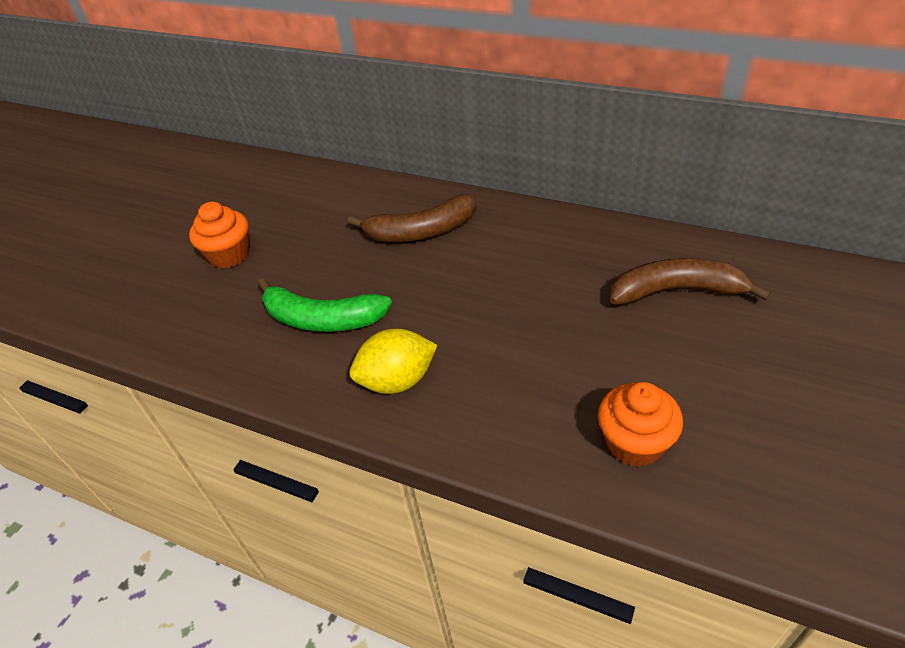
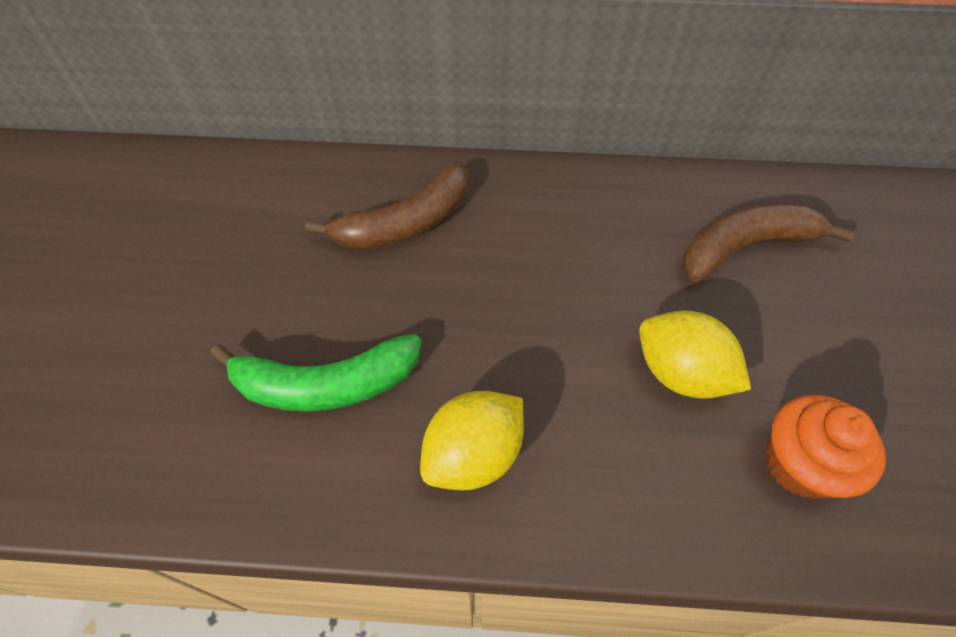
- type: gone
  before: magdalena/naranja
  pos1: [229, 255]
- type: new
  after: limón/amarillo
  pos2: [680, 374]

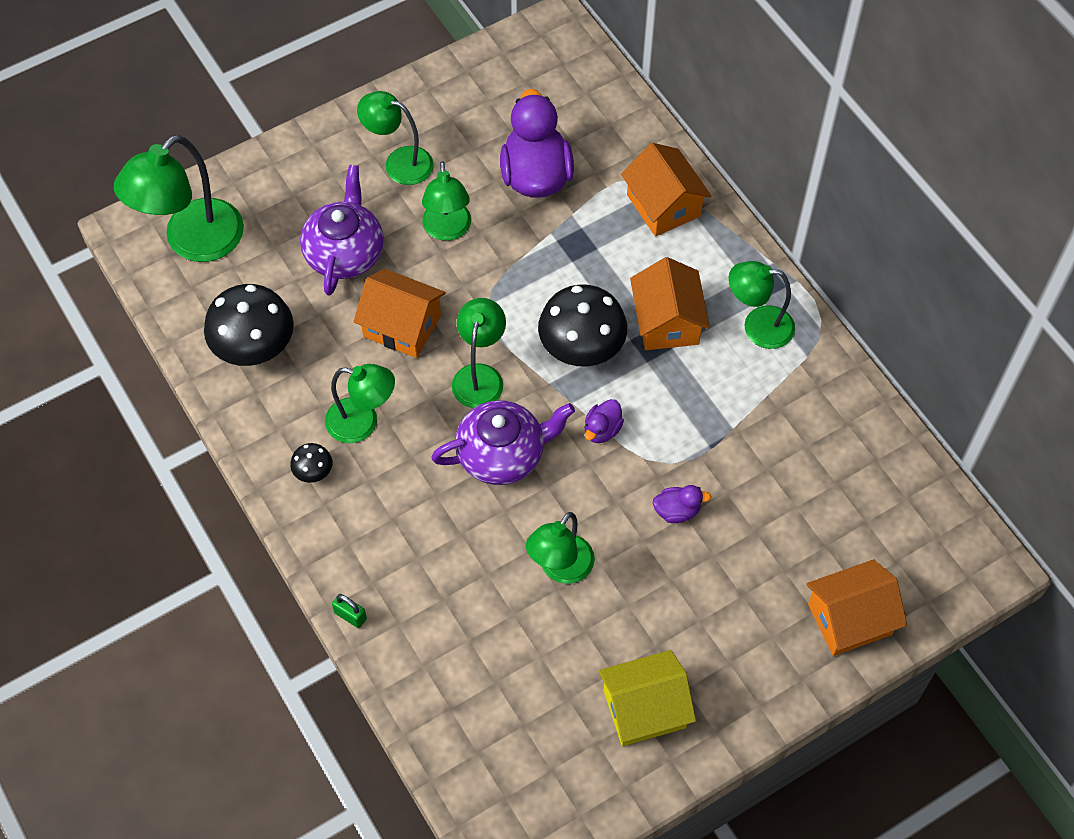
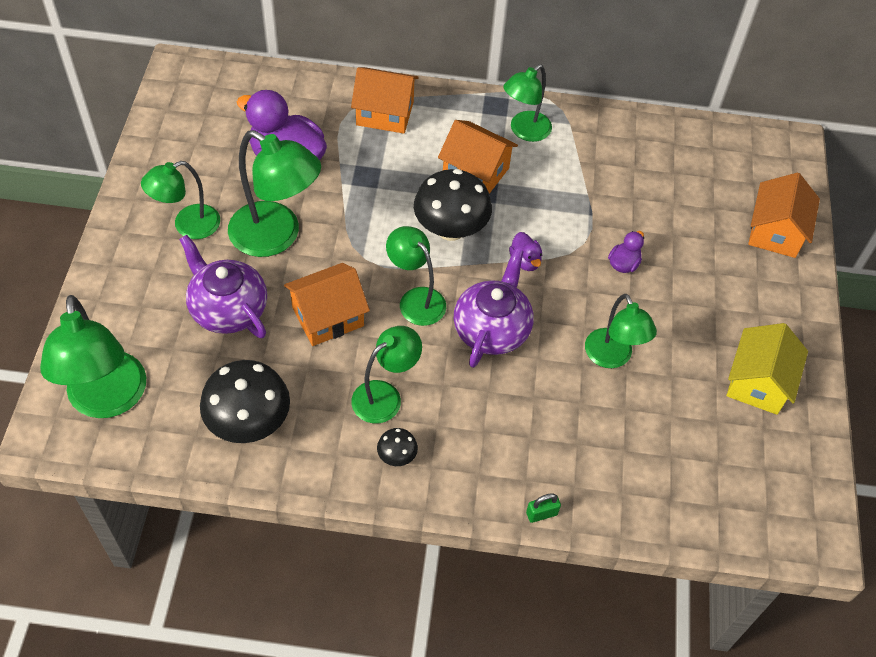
- type: scaled
  before: lámpara/verde
  pos1: [447, 230]
  pos2: [276, 237]
  scale: 1.57

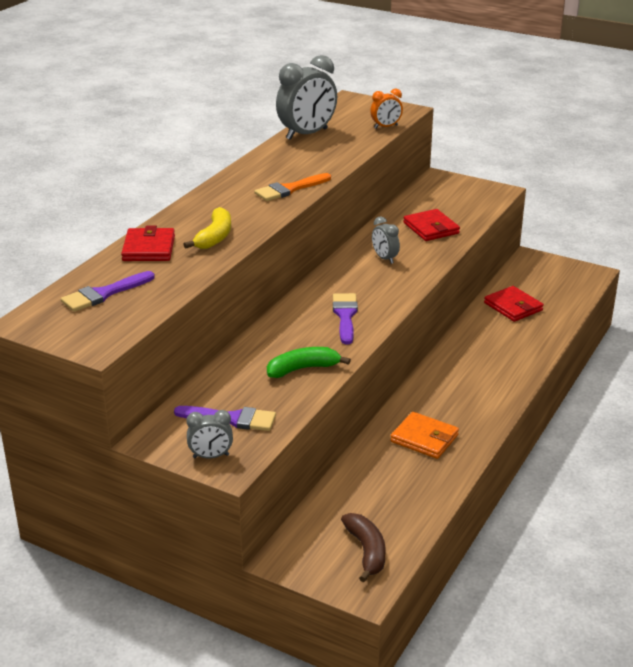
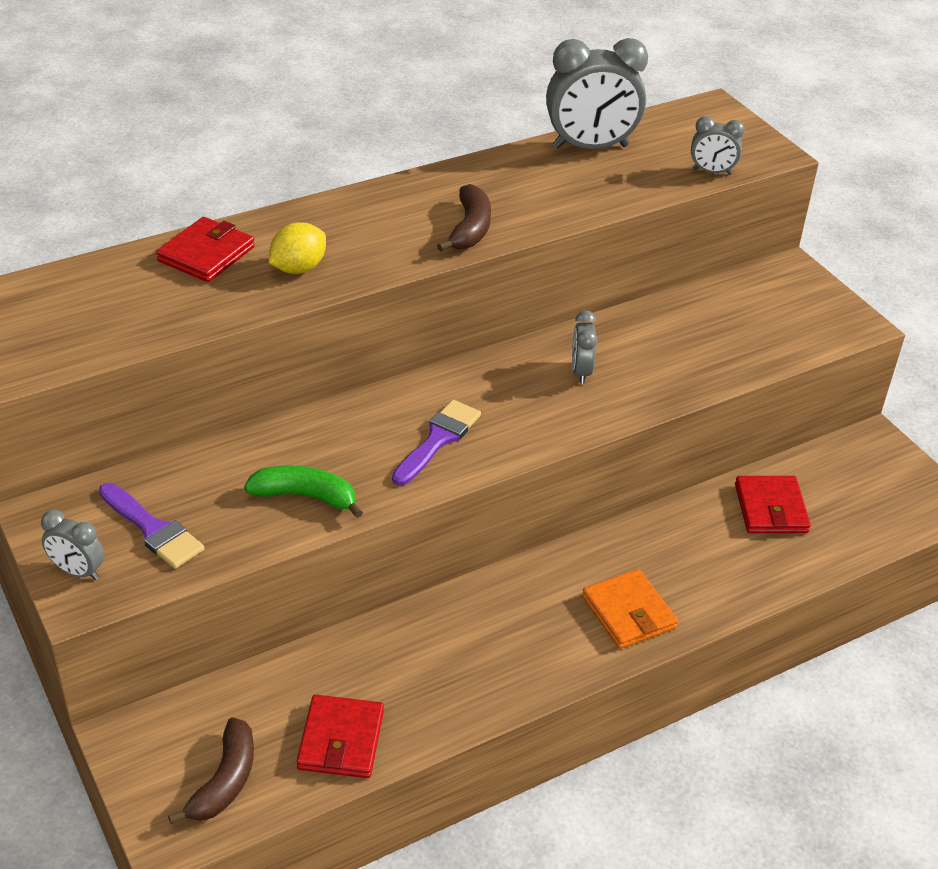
- type: gone
  before: pincel/morado
  pos1: [104, 294]
- type: shifted
  before: cartera/naranja
  pos1: [424, 438]
  pos2: [628, 612]
- type: shifted
  before: cartera/rojo
  pos1: [431, 228]
  pos2: [341, 740]
- type: swapped
  before: plátano/amarillo
  after: limón/amarillo
  pos1: [215, 237]
  pos2: [298, 268]
- type: swapped
  before: pincel/naranja
  after: plátano/marrón
  pos1: [289, 189]
  pos2: [470, 229]
- type: repainted
  before: despertador/naranja
  after: despertador/gris
  pos1: [386, 127]
  pos2: [712, 172]

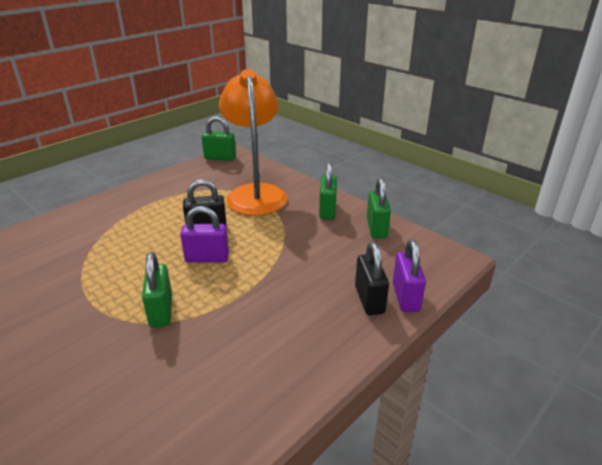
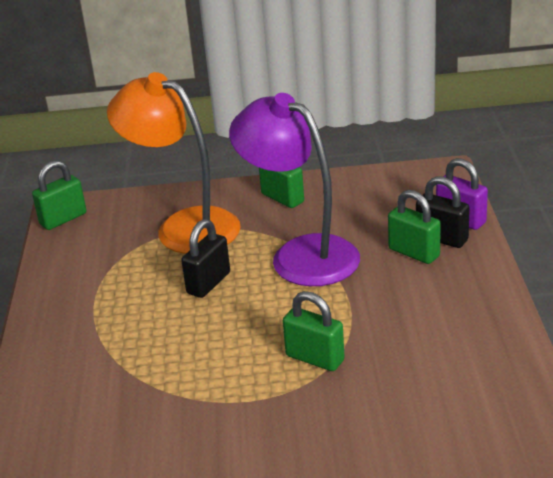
- type: gone
  before: candado/morado
  pos1: [207, 258]
- type: new
  after: lámpara/morado
  pos2: [301, 254]
- type: shifted
  before: candado/verde
  pos1: [376, 228]
  pos2: [414, 253]

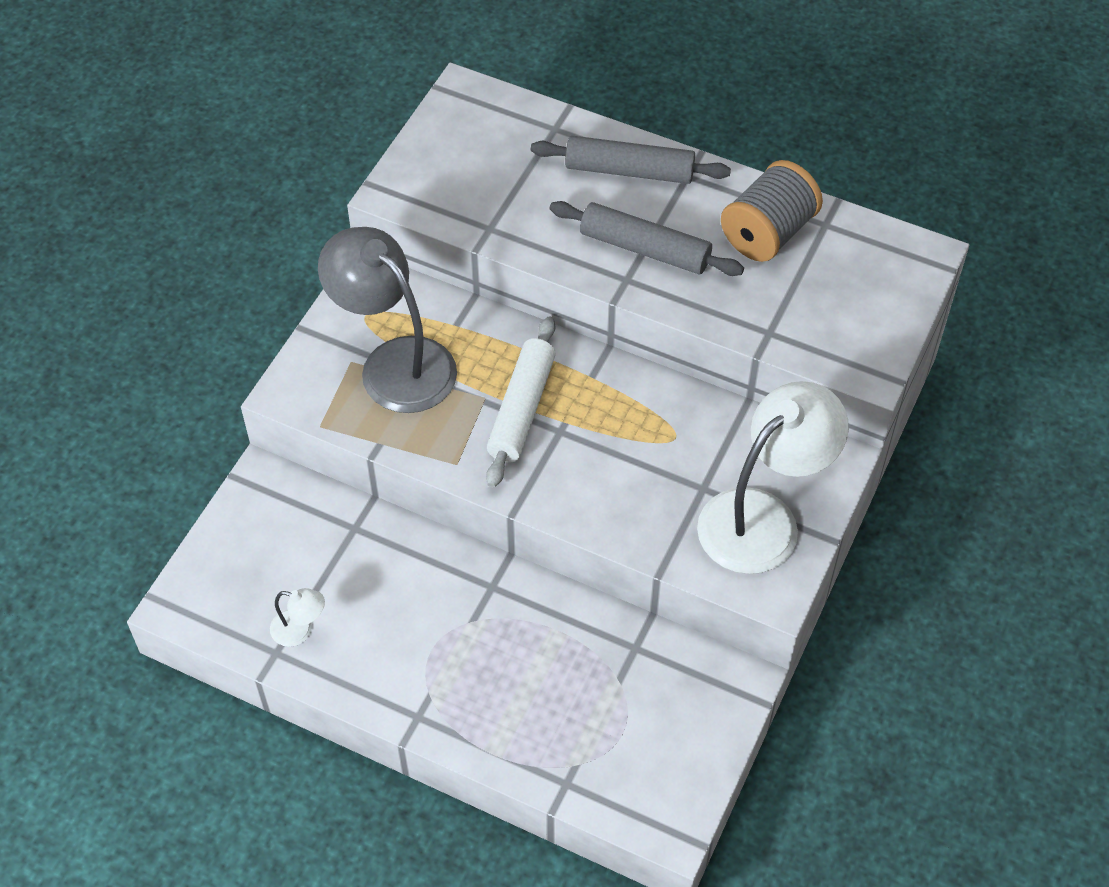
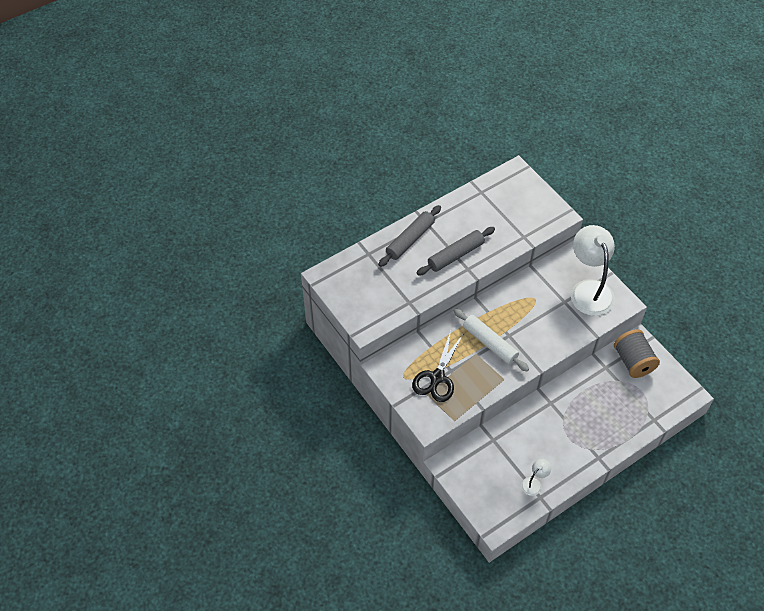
- type: shifted
  before: carrete/gris
  pos1: [768, 233]
  pos2: [633, 361]
- type: swapped
  before: lámpara/gris
  after: tijeras/negro
  pos1: [394, 362]
  pos2: [437, 378]

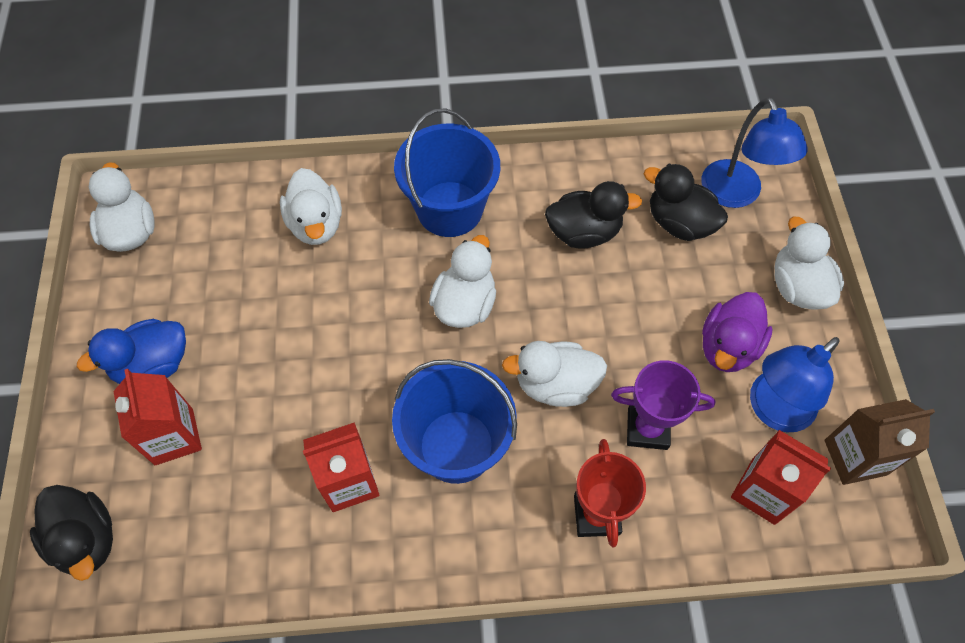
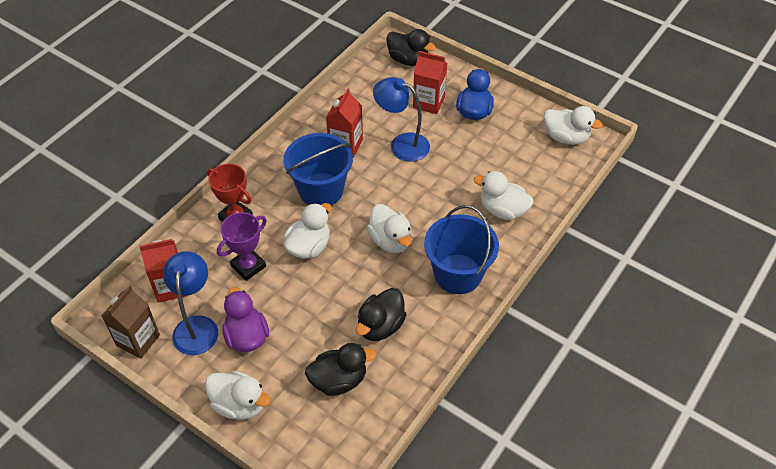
- type: shifted
  before: lámpara/azul
  pos1: [736, 195]
  pos2: [402, 144]
- type: rotated
  before: pato/negro
  pos1: [86, 539]
  pos2: [408, 60]
  turn: -150

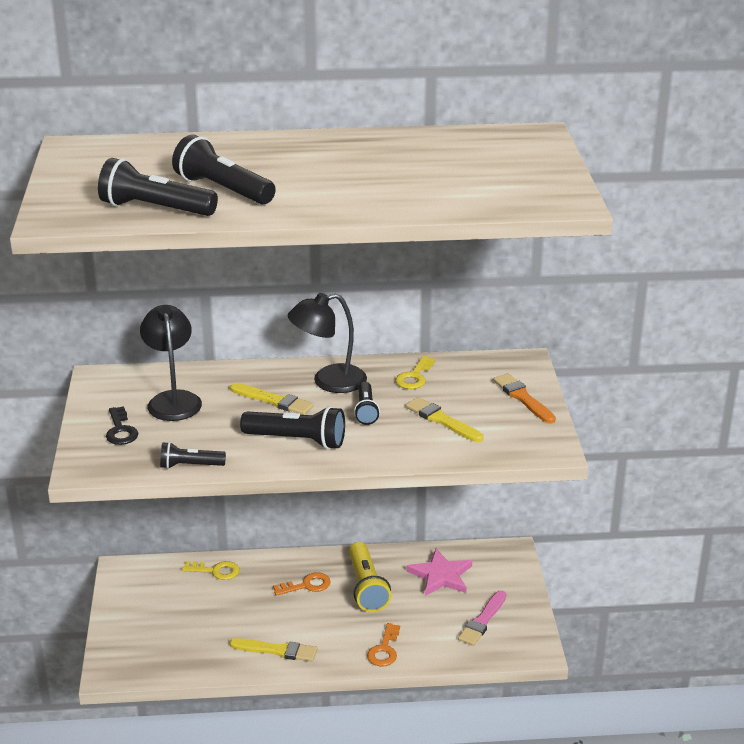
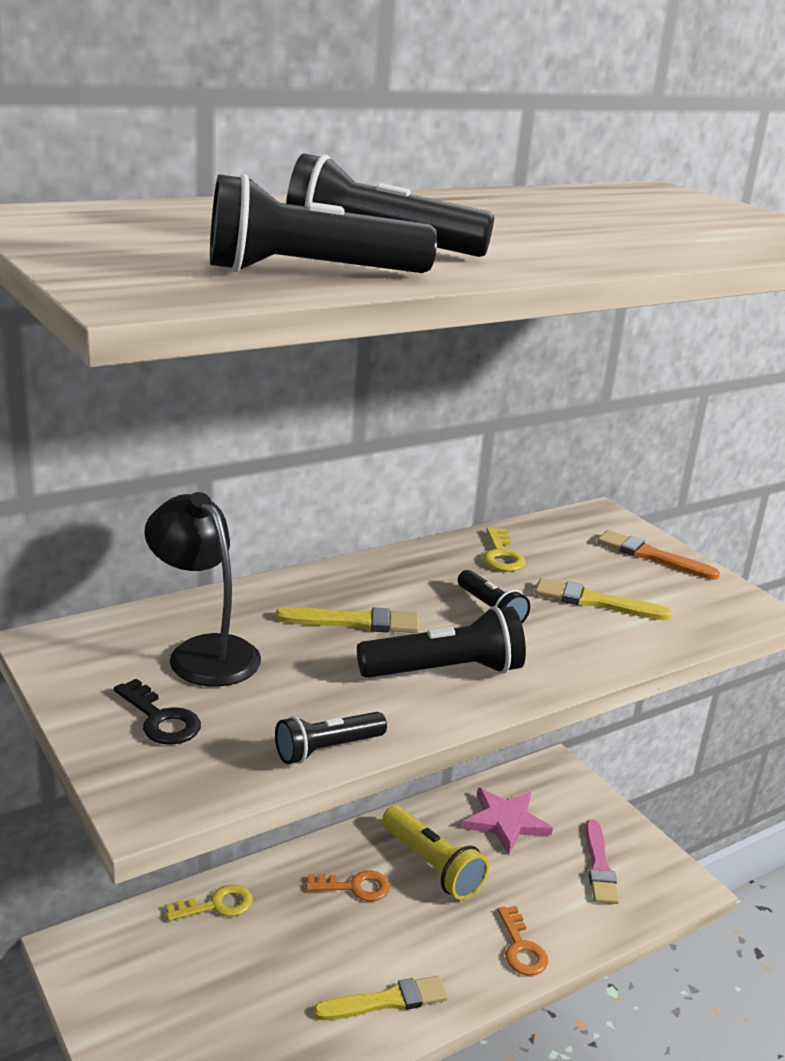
- type: gone
  before: lámpara/negro
  pos1: [328, 381]
- type: rotated
  before: llave/naranja
  pos1: [307, 585]
  pos2: [355, 887]
  turn: 45

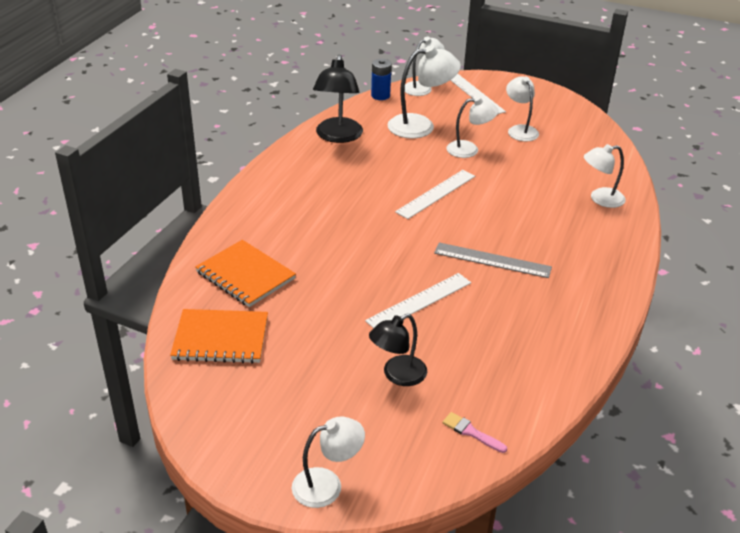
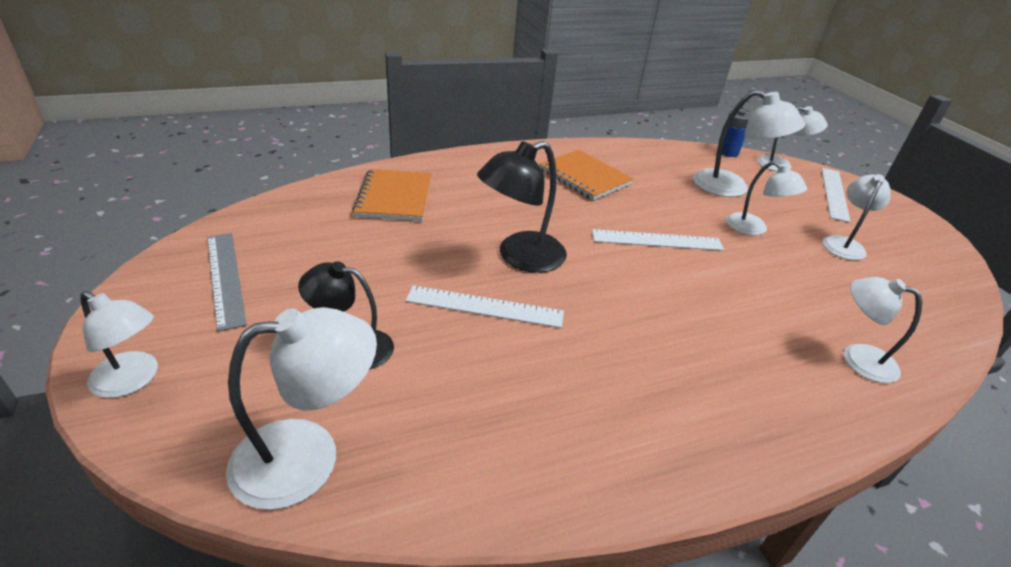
- type: shifted
  before: cuaderno/naranja
  pos1: [221, 338]
  pos2: [584, 177]
- type: shifted
  before: lámpara/negro
  pos1: [338, 136]
  pos2: [520, 257]
- type: shifted
  before: regla/gris
  pos1: [492, 260]
  pos2: [225, 278]
- type: swapped
  before: pincel/rosa
  after: lámpara/blanco
  pos1: [471, 432]
  pos2: [308, 456]

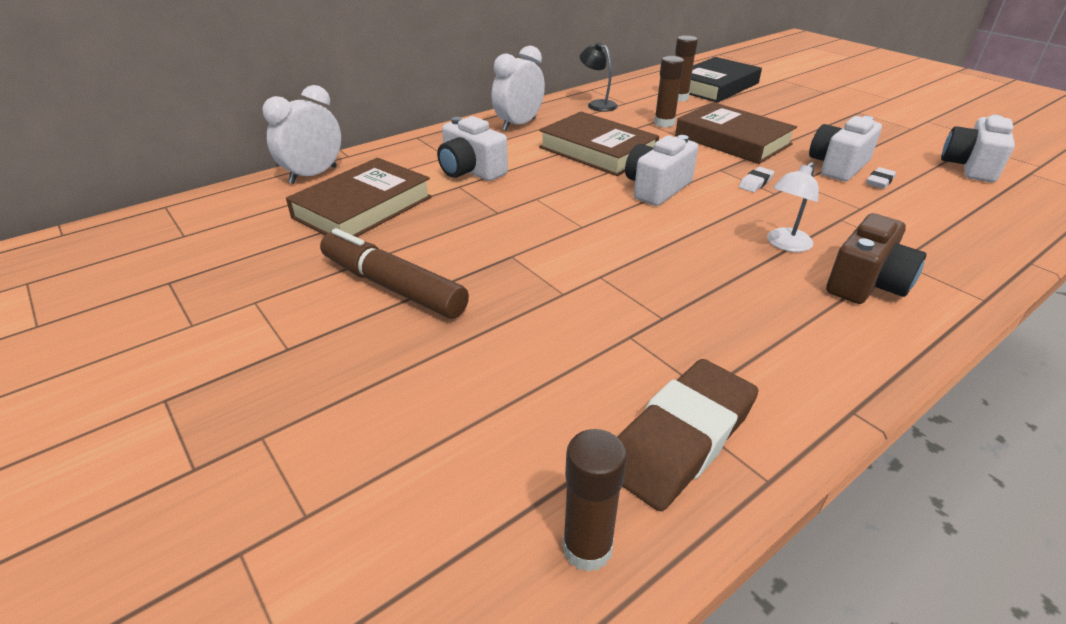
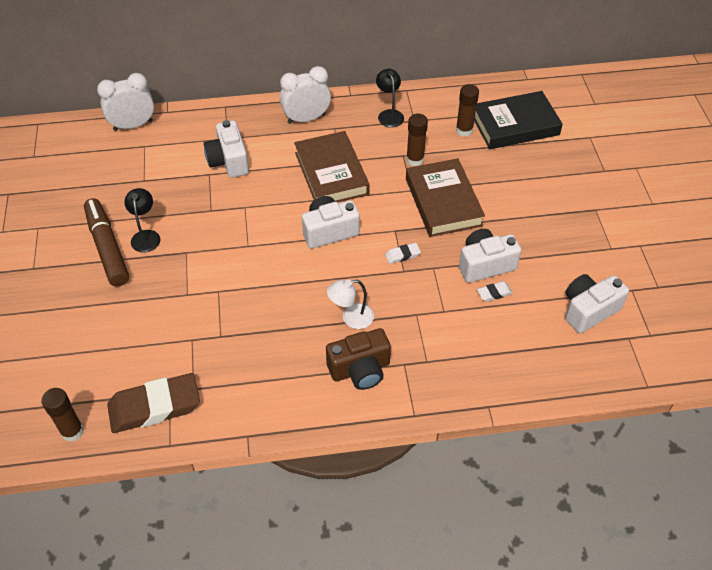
- type: gone
  before: libro/marrón
  pos1: [363, 207]
- type: new
  after: lámpara/negro
  pos2: [146, 236]

